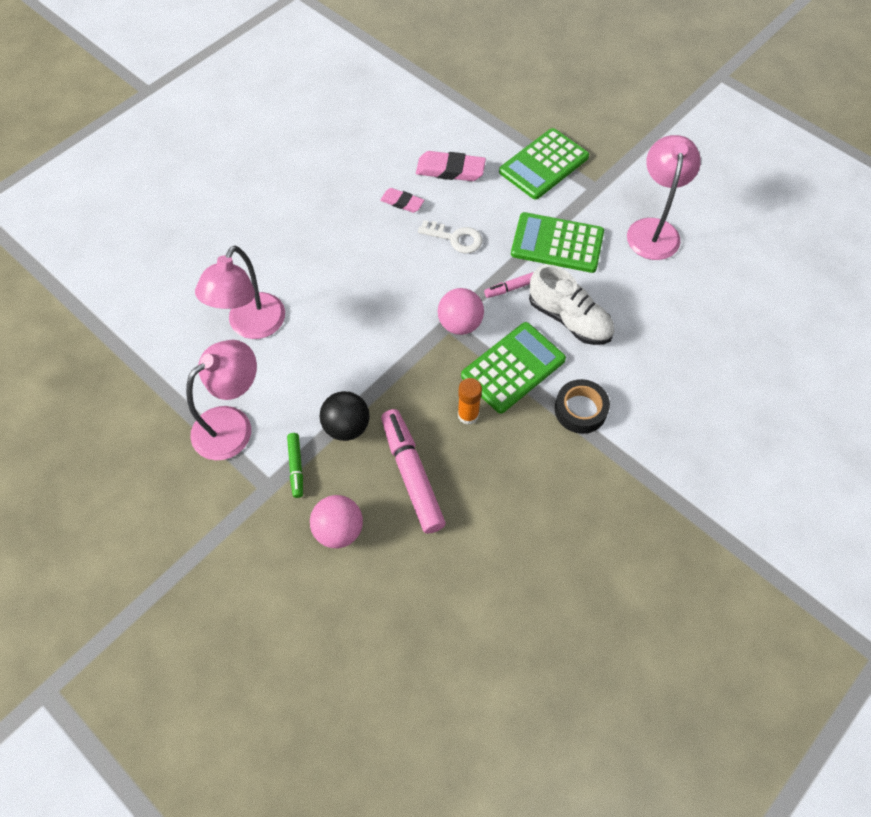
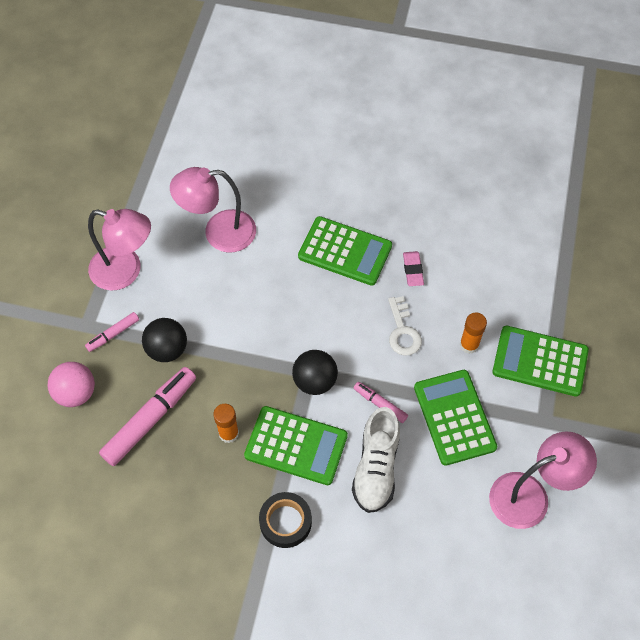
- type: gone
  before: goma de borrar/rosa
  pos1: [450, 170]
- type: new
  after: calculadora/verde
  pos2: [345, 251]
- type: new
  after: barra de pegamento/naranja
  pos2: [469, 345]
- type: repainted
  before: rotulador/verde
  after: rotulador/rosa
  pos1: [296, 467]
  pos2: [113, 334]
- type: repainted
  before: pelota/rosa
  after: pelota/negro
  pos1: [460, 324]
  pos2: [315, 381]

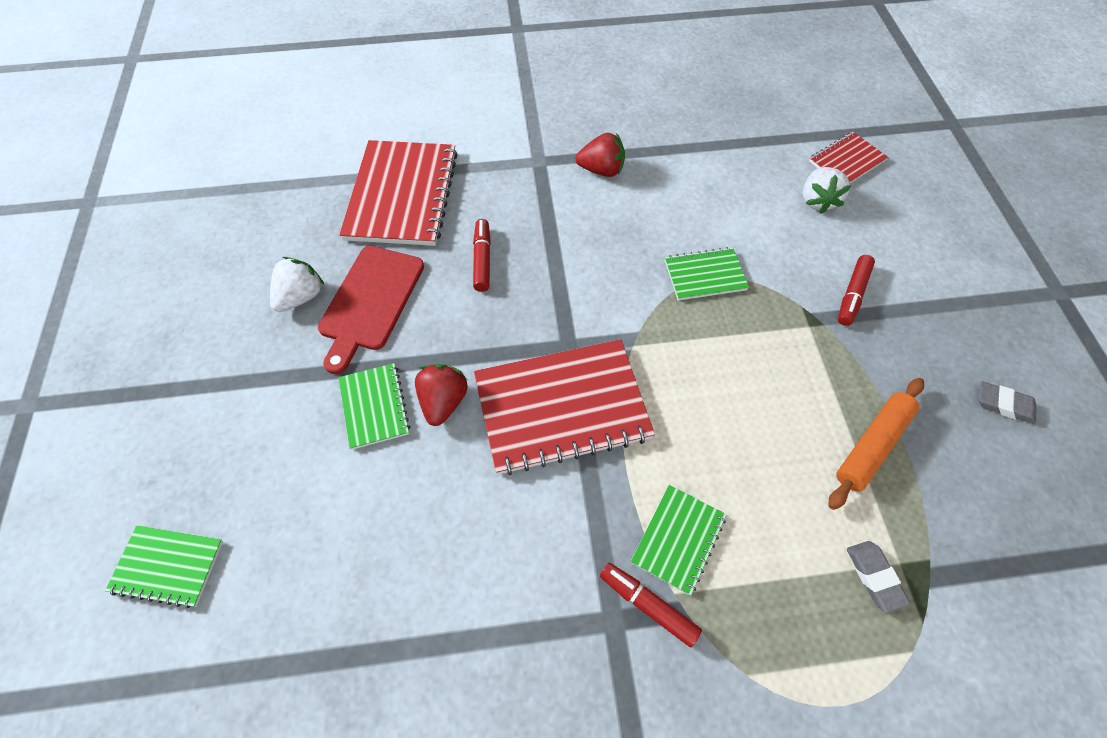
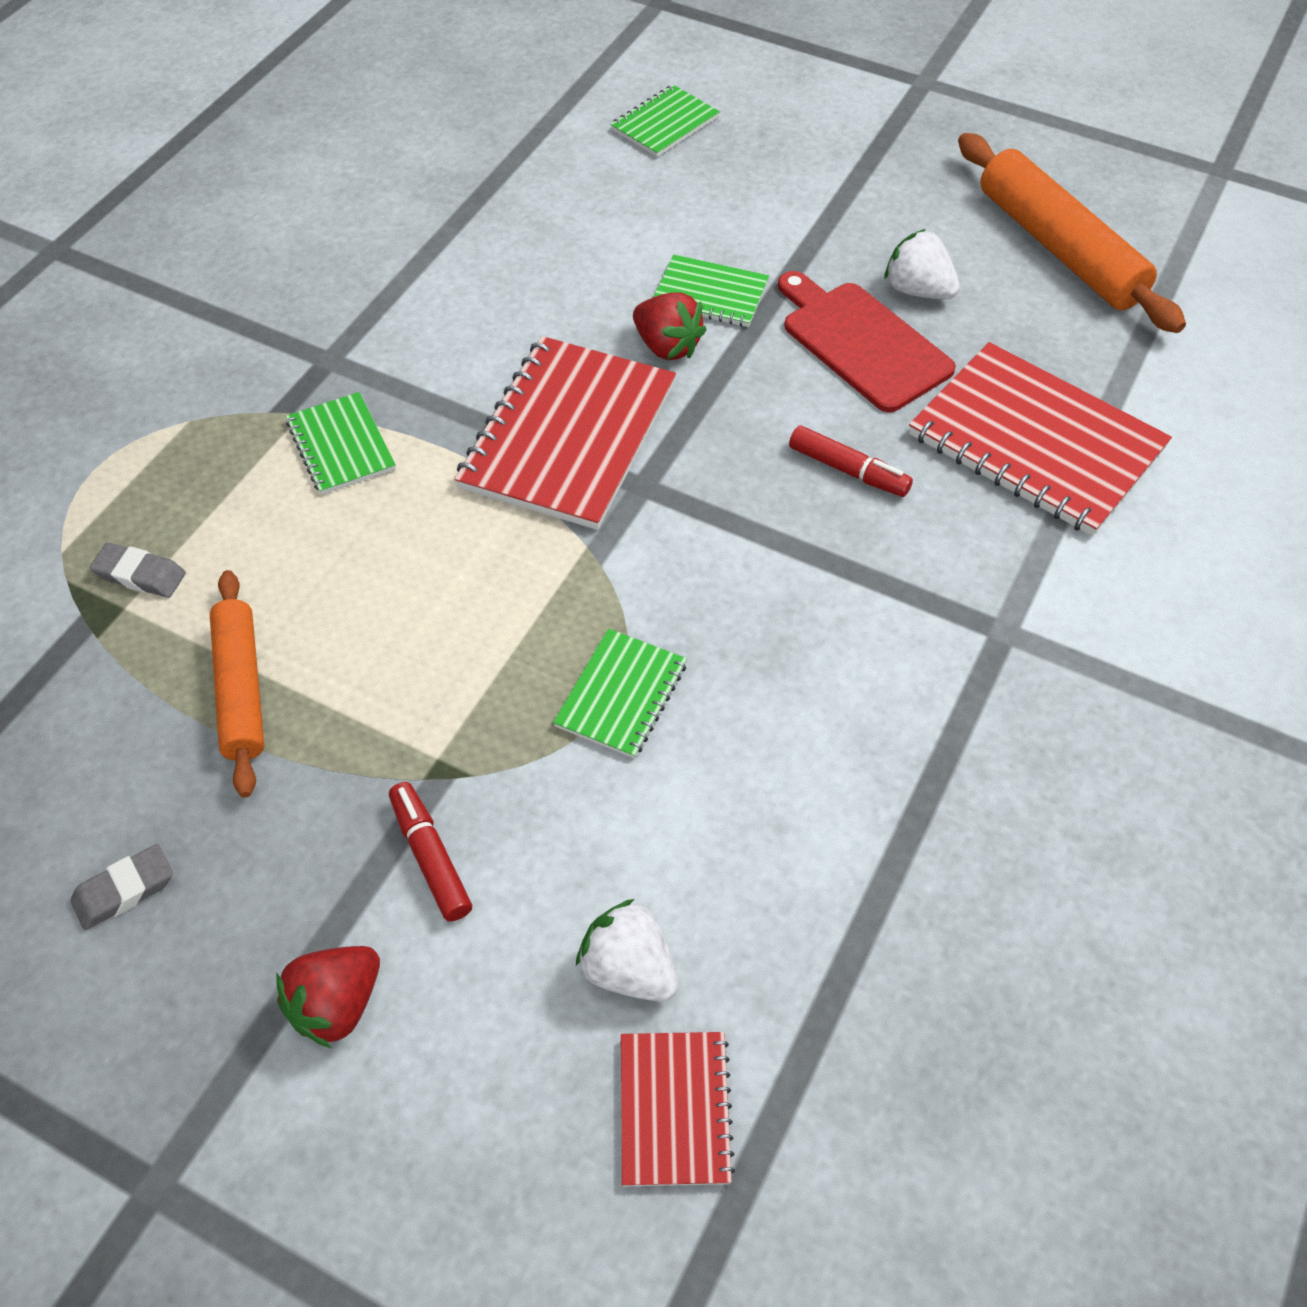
- type: gone
  before: rotulador/rojo
  pos1: [648, 605]
- type: new
  after: rodillo/naranja
  pos2: [1059, 248]
- type: shifted
  before: fresa/rojo
  pos1: [601, 170]
  pos2: [336, 1005]
- type: rotated
  before: fresa/blanco
  pos1: [301, 297]
  pos2: [918, 290]
  turn: 150

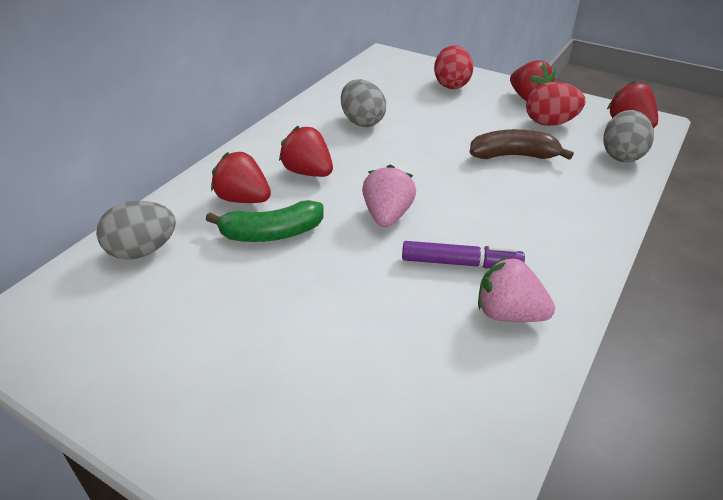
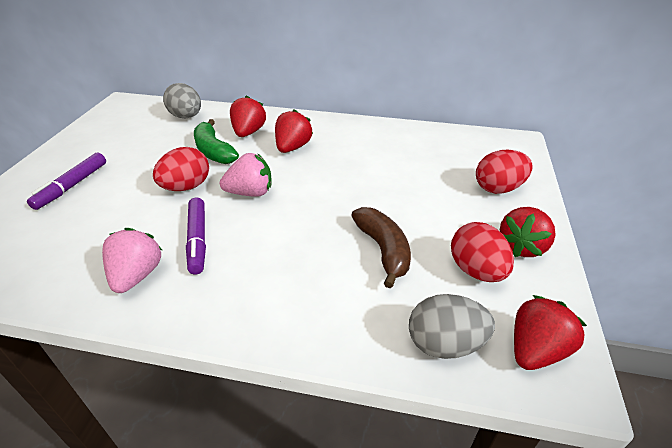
- type: gone
  before: huevo/gris
  pos1: [362, 122]
- type: new
  after: rotulador/morado
  pos2: [72, 186]
- type: new
  after: huevo/rojo
  pos2: [186, 187]

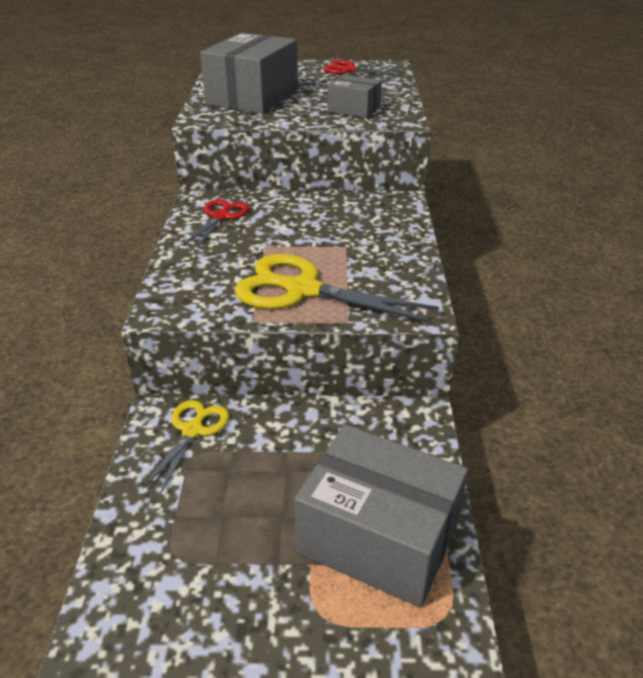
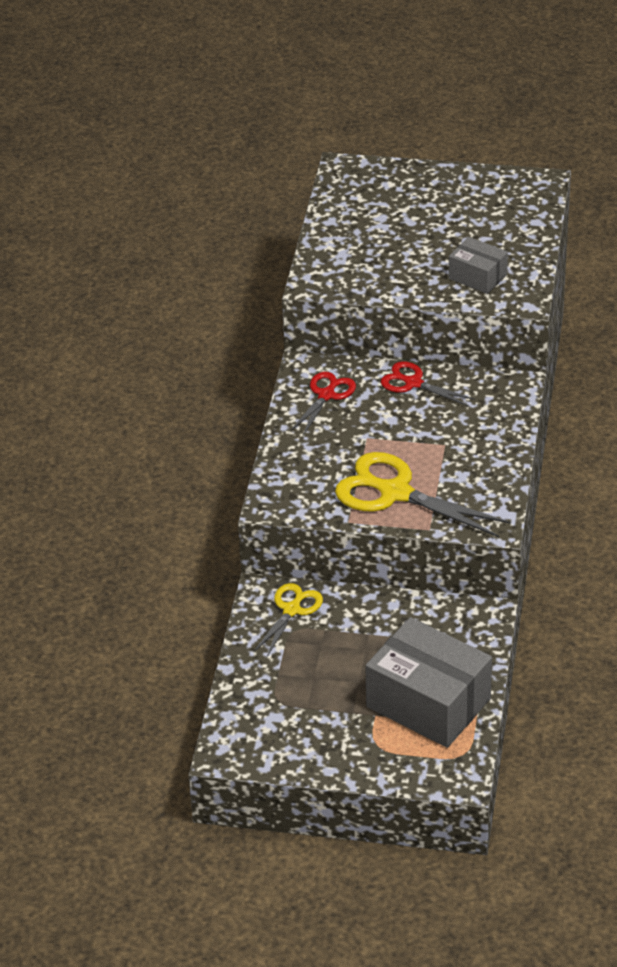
- type: gone
  before: caja/gris
  pos1: [253, 97]
- type: shifted
  before: tijeras/rojo
  pos1: [349, 70]
  pos2: [413, 383]

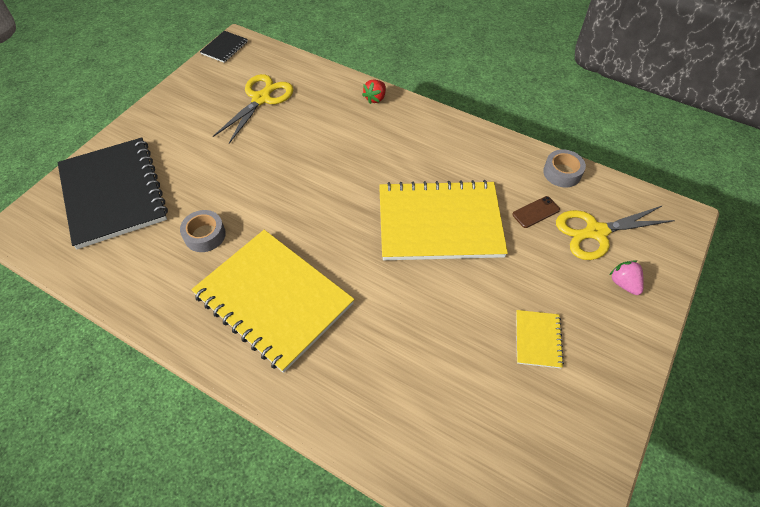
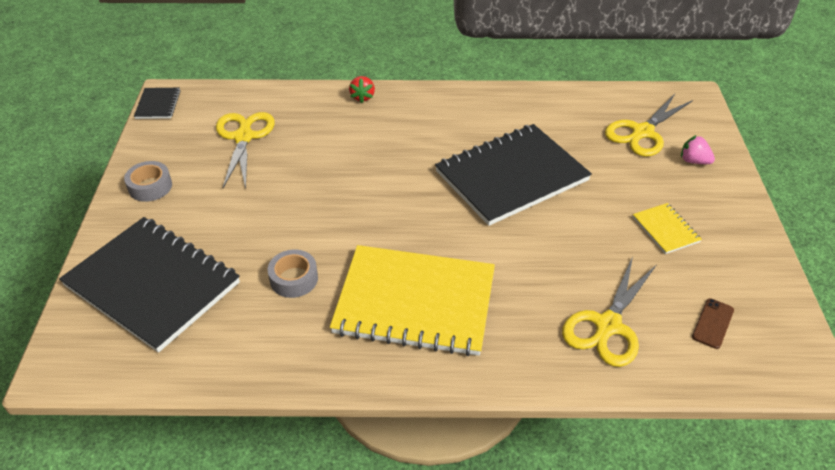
- type: new
  after: tijeras/amarillo
  pos2: [608, 325]
- type: shifted
  before: móvil/marrón
  pos1: [536, 212]
  pos2: [713, 323]
- type: shifted
  before: cinta adhesiva/gris
  pos1: [562, 173]
  pos2: [150, 187]
- type: repainted
  before: cuaderno/amarillo
  after: cuaderno/negro
  pos1: [439, 223]
  pos2: [511, 176]

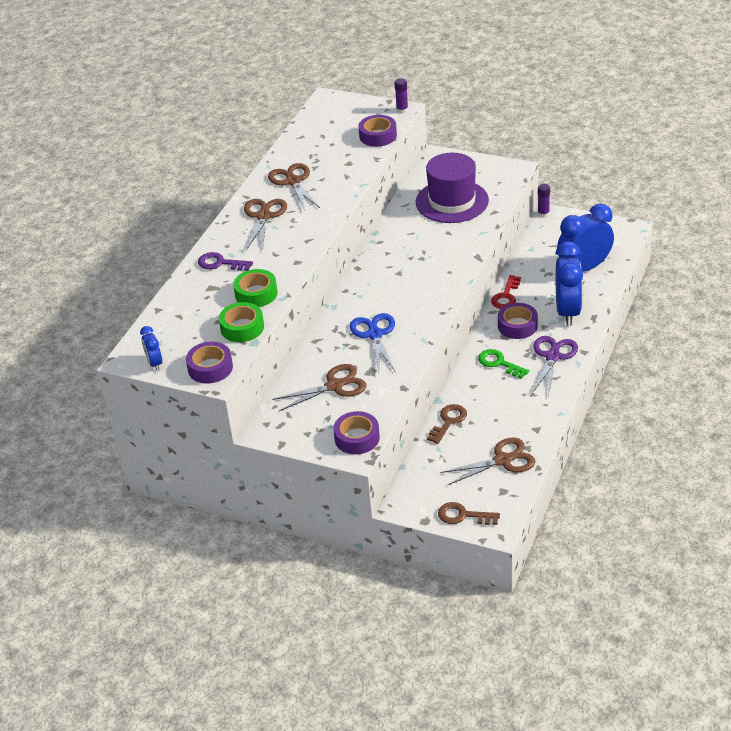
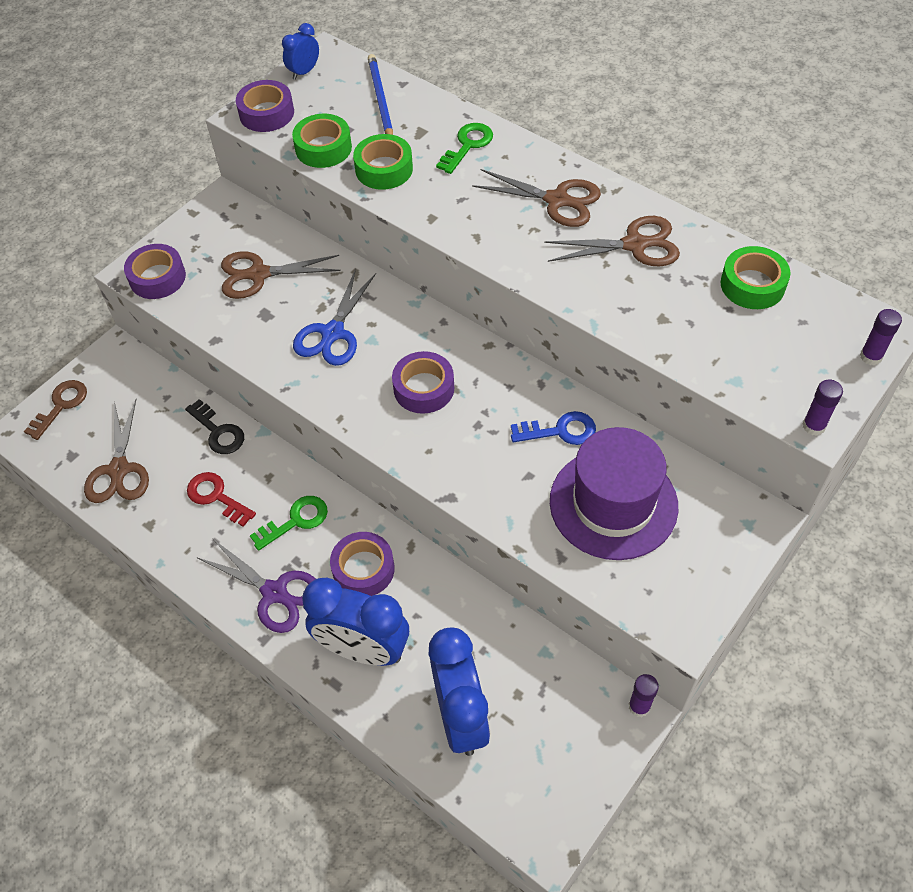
- type: new
  after: lápiz/azul
  pos2: [380, 99]
- type: new
  after: llave/azul
  pos2: [560, 431]
- type: new
  after: cinta adhesiva/verde
  pos2: [752, 285]
- type: new
  after: barra de pegamento/morado
  pos2: [871, 356]
- type: shifted
  before: cinta adhesiva/morado
  pos1: [378, 136]
  pos2: [424, 388]
- type: shifted
  before: llave/rojo
  pos1: [506, 296]
  pos2: [217, 497]
- type: repainted
  before: llave/morado
  after: llave/verde
  pos1: [220, 263]
  pos2: [467, 145]
- type: repainted
  before: llave/marrón
  after: llave/negro
  pos1: [448, 422]
  pos2: [218, 432]
- type: rotated
  before: despertador/azul
  pos1: [154, 363]
  pos2: [304, 72]
  turn: -45
- type: rotated
  before: tijeras/marrón
  pos1: [334, 386]
  pos2: [259, 274]
  turn: 90
- type: rotated
  before: tijeras/azul
  pos1: [375, 335]
  pos2: [333, 333]
  turn: 105

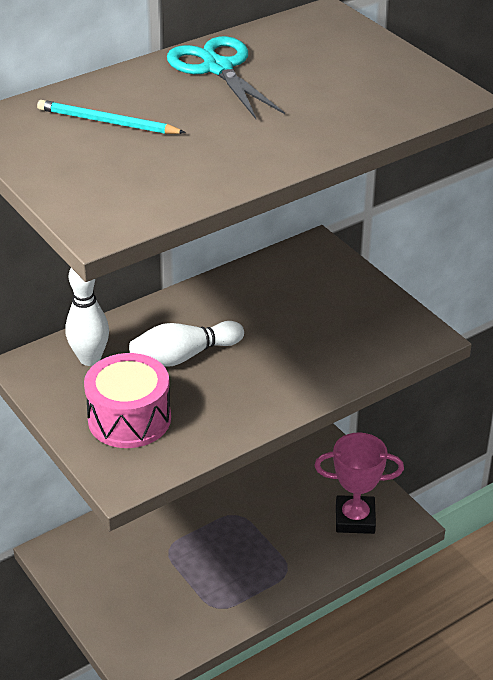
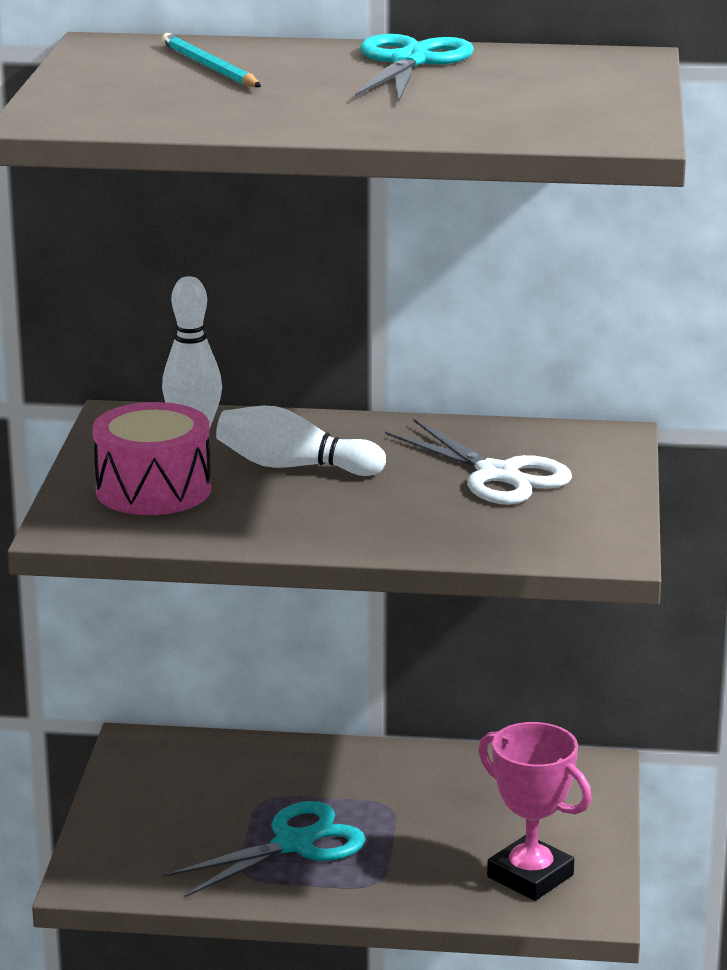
- type: new
  after: tijeras/turquesa
  pos2: [294, 844]
- type: new
  after: tijeras/blanco
  pos2: [497, 475]

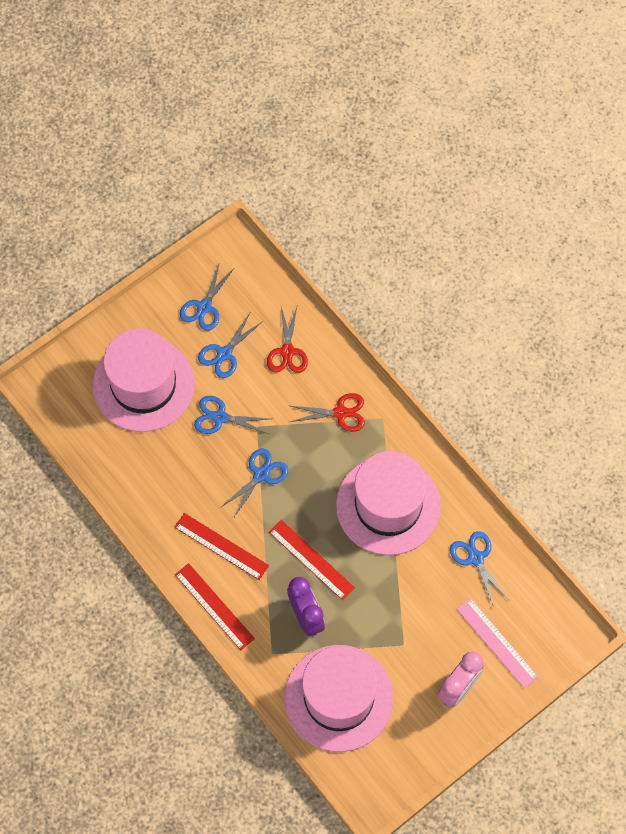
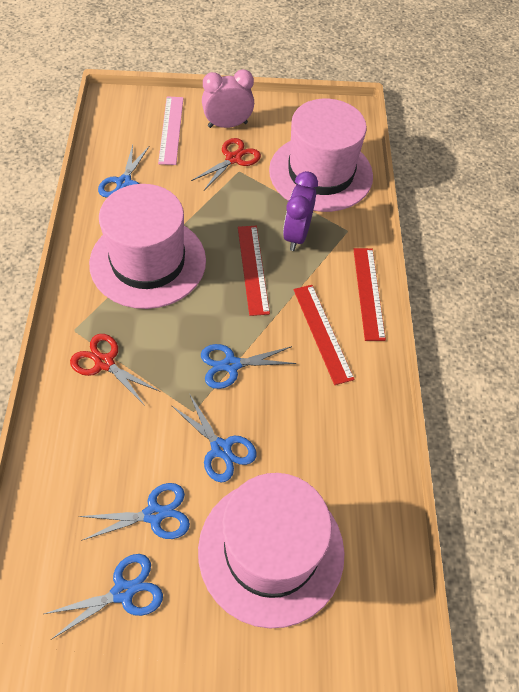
- type: shifted
  before: tijeras/rojo
  pos1: [287, 351]
  pos2: [233, 159]

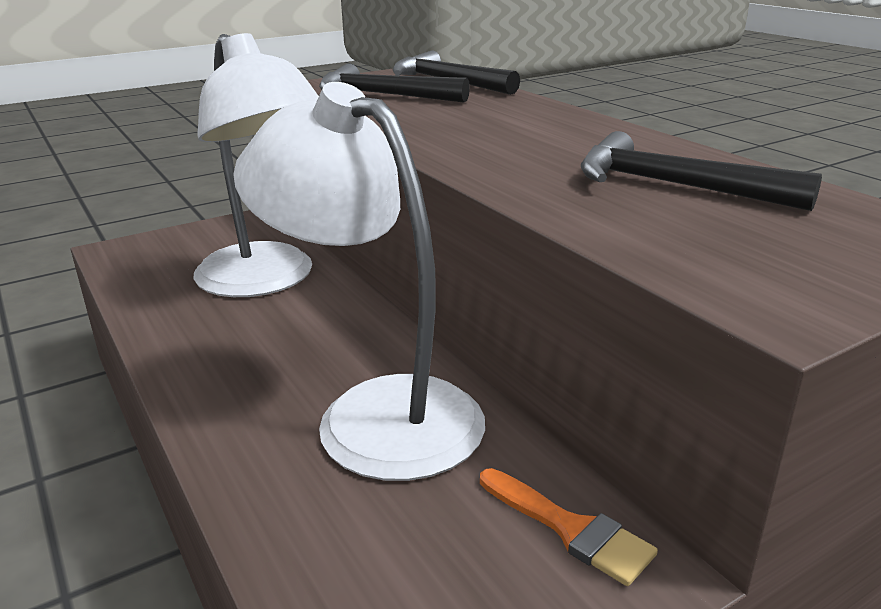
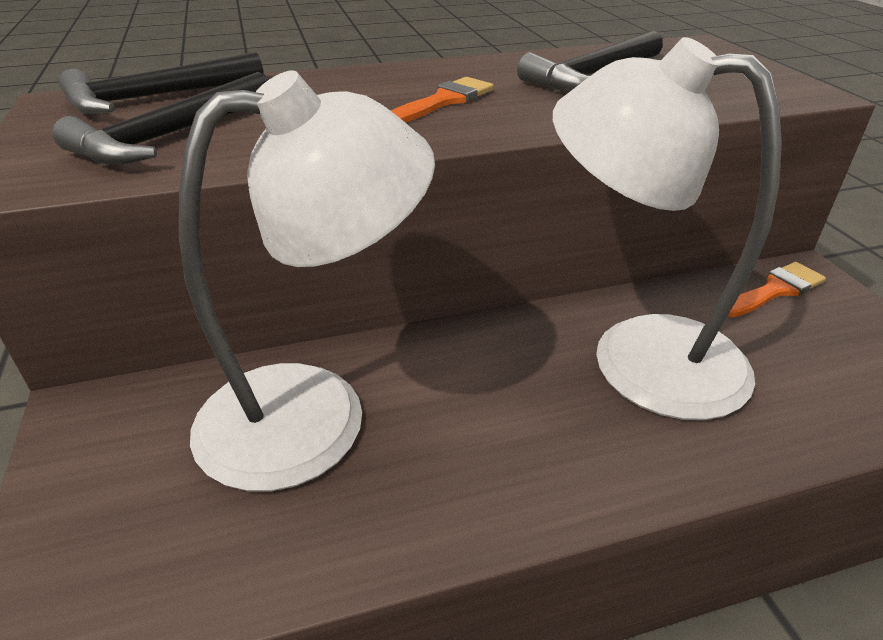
- type: new
  after: pincel/naranja
  pos2: [444, 101]
- type: rotated
  before: lámpara/blanco
  pos1: [375, 412]
  pos2: [637, 356]
  turn: 60

